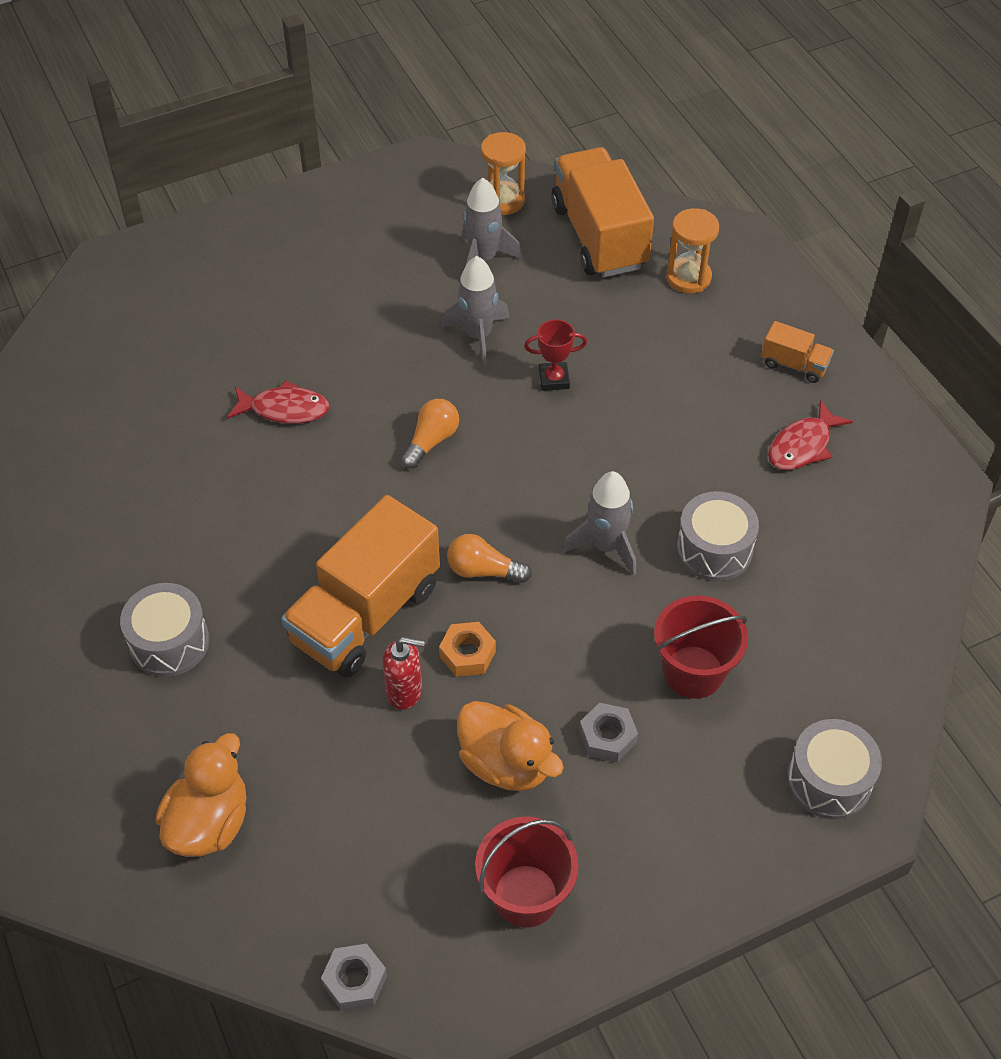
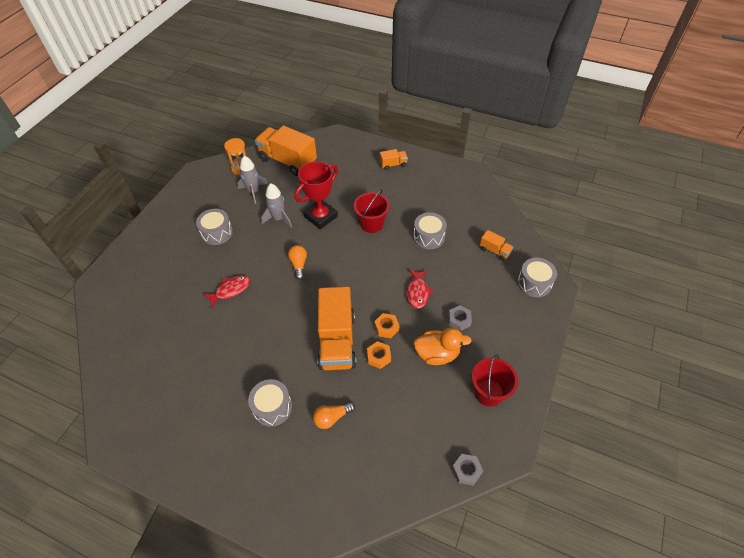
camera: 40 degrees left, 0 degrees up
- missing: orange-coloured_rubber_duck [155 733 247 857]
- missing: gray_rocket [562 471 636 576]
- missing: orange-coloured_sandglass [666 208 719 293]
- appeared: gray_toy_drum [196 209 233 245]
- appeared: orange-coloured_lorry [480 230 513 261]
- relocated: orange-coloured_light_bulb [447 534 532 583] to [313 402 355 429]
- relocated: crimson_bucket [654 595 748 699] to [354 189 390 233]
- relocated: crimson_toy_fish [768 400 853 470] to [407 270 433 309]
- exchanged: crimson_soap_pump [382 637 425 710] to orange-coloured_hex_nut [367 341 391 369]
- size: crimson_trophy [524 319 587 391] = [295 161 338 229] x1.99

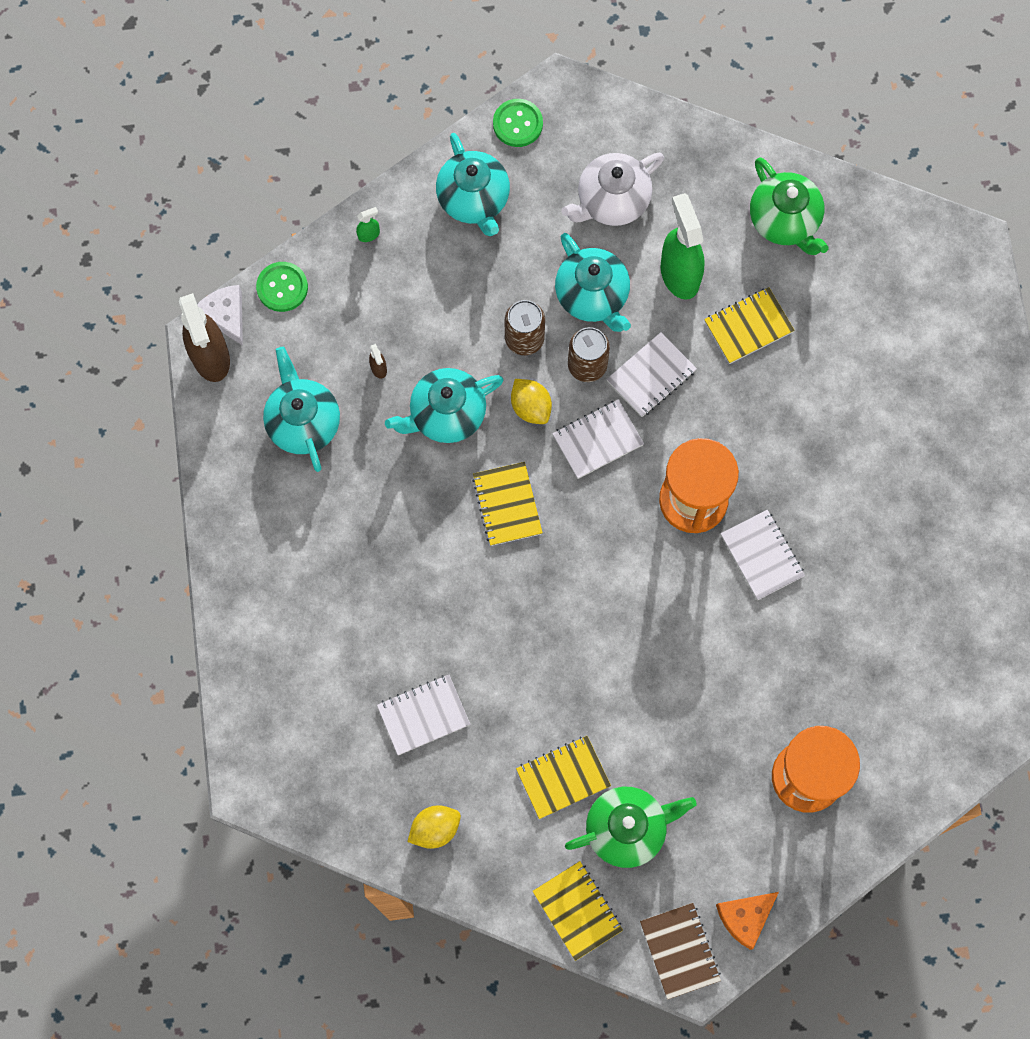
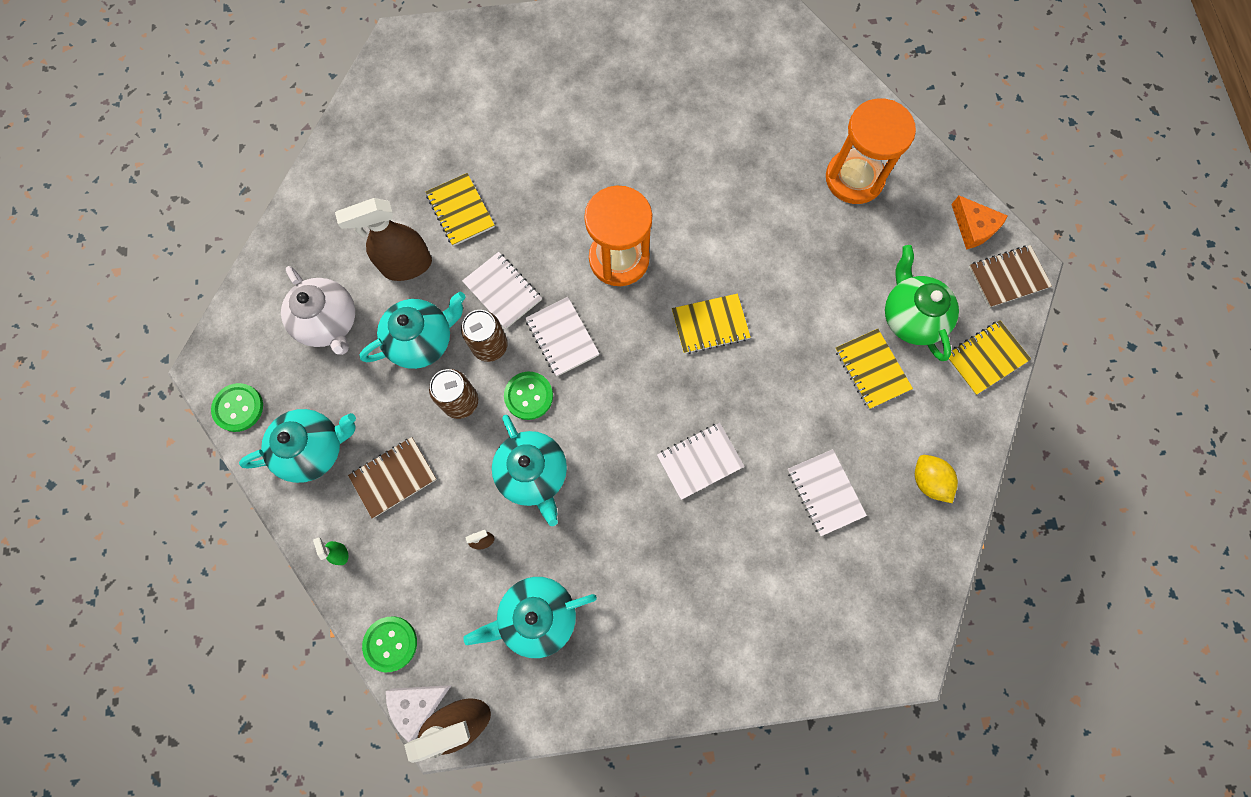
camera: 90 degrees left, 0 degrees up
- missing: leaf-green_china_teapot [750 157 829 255]
- appeared: dark_brown_exercise_book [348 437 437 518]
- relocated: yellow_exercise_book [472 462 543 546] to [672 294 751 354]
- relocated: pure_white_exercise_book [721 510 805 600] to [657 423 744 500]
- exchanged: yellow_citrus_fruit [511 379 552 424] to leaf-green_shirt_button [504 372 553 420]
- colour: leaf-green_spray_bottle [661 193 705 300] to dark_brown_spray_bottle [335 198 432 281]

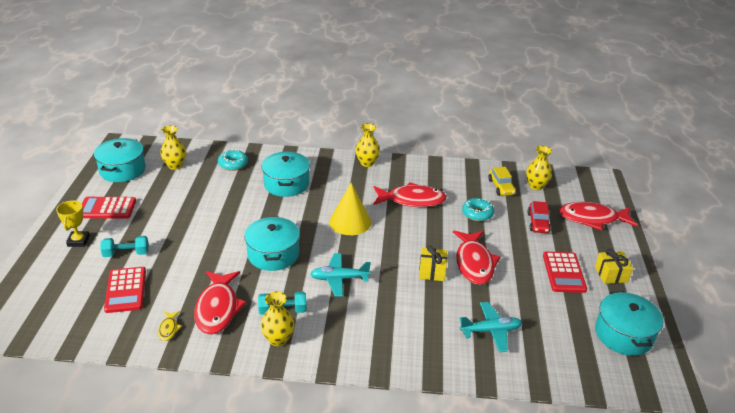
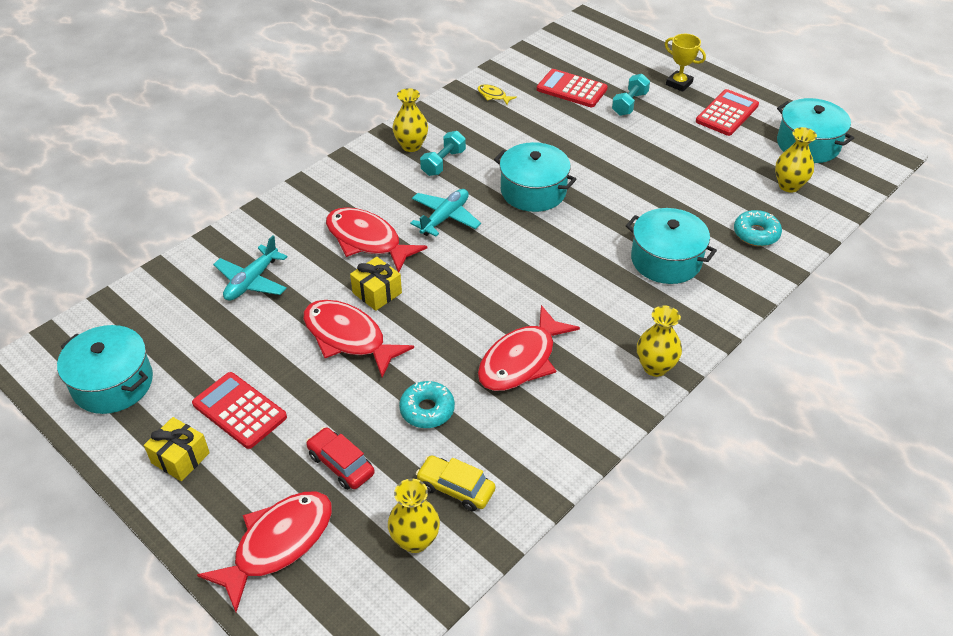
camera: 130 degrees right, 10 degrees up
- missing: yellow_solid_cone [329 183 371 235]
- relocated: crimson_toy_fish [194 271 246 335] to [326 207 427 272]

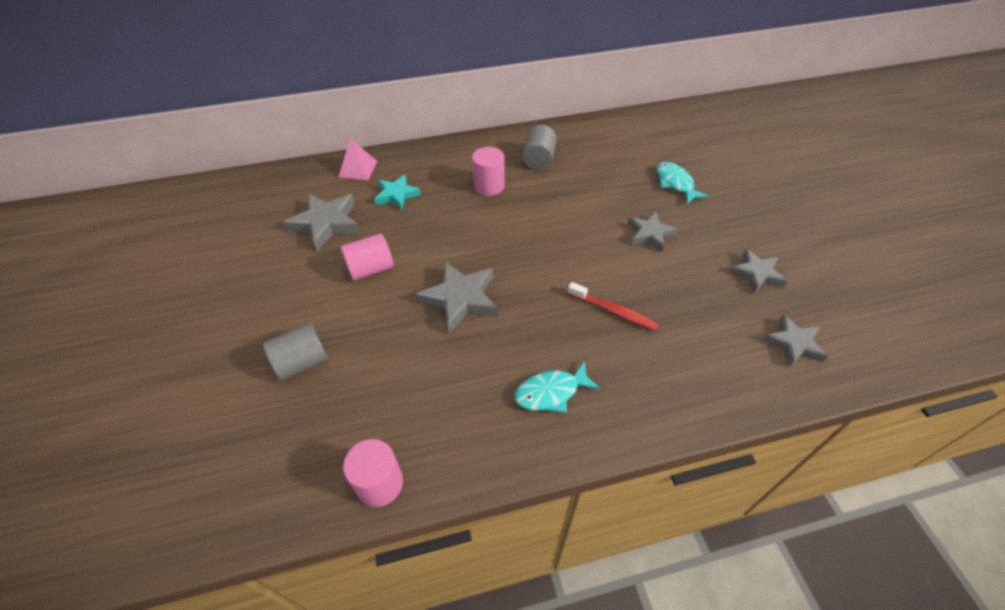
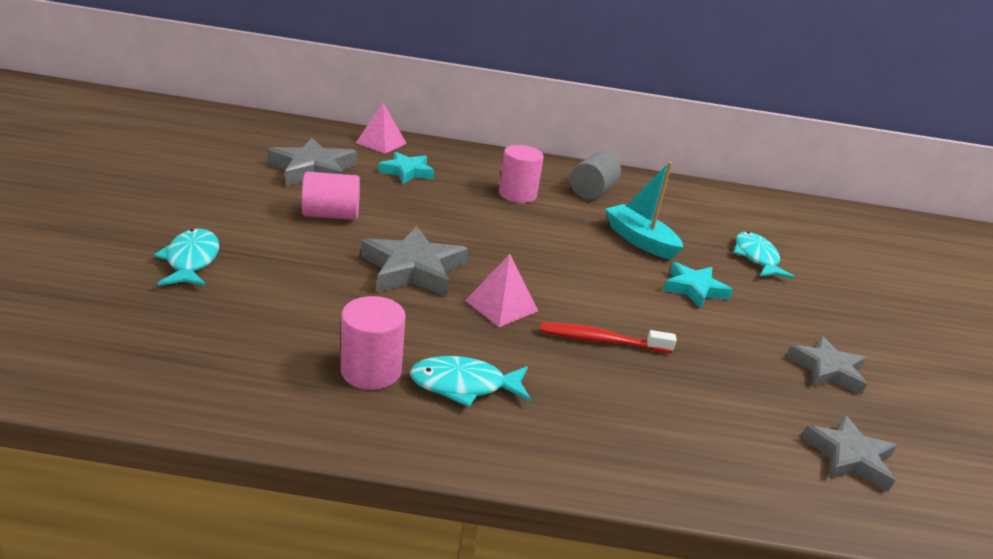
camera: 15 degrees right, 20 degrees down
- appeared: pink_pyramid_shape [465 254 538 327]
- appeared: turquoise_boat [605 162 683 260]
- relocated: pink_cylinder_shape [343 439 403 507] to [341 296 406 390]
- exchanged: gray_cylinder_shape [263 323 328 380] to turquoise_toy_fish [154 229 219 286]
- colour: gray_five-pointed_star [628 212 678 252] to turquoise_five-pointed_star [663 262 733 308]
- spun: crimson_dental_brush [568 282 659 331] = [540 322 677 353] 135 degrees clockwise

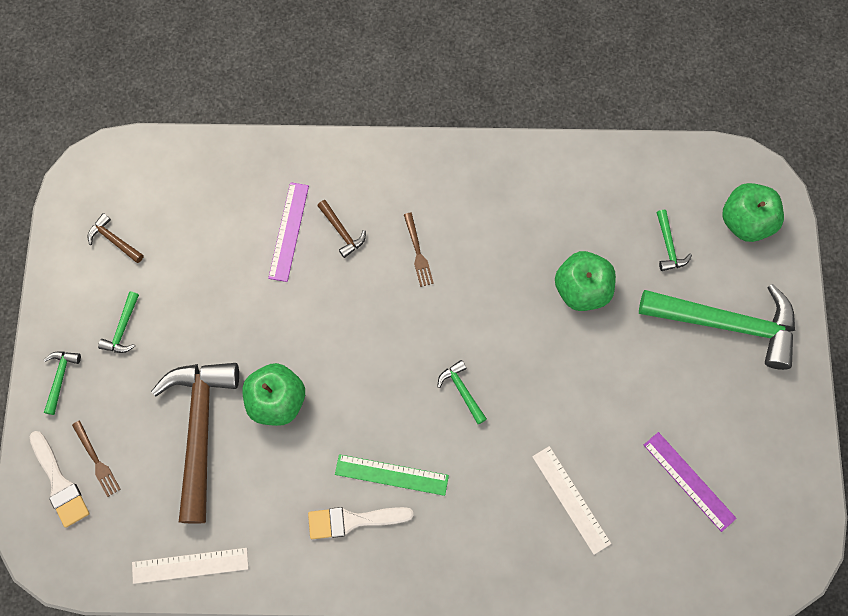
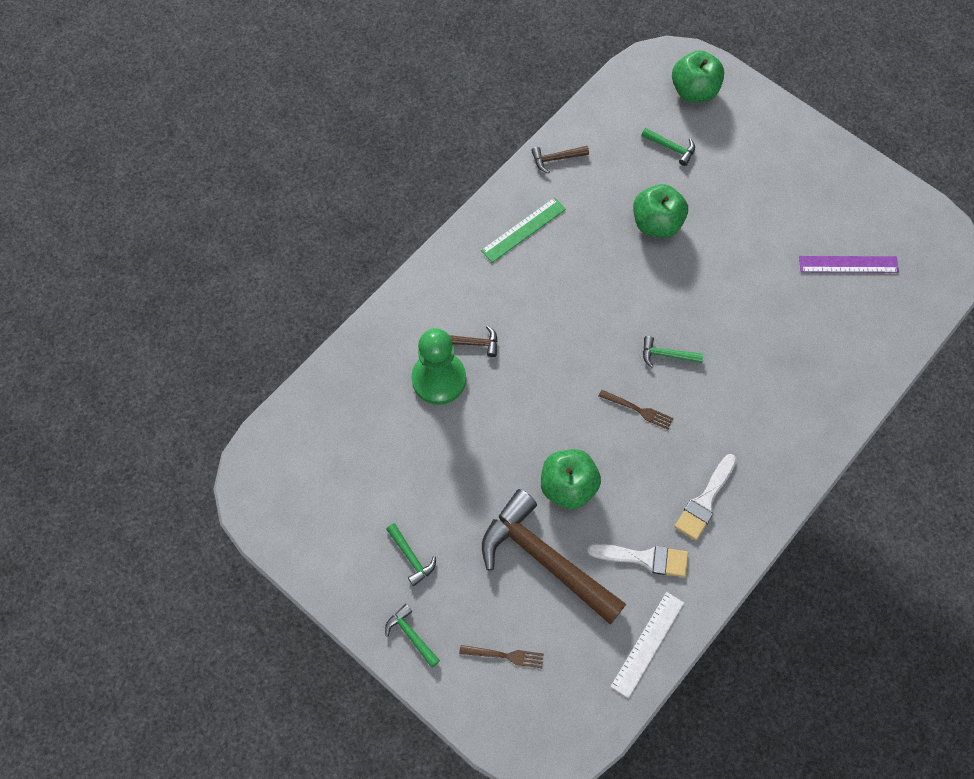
camera: 50 degrees left, 5 degrees down
- missing: pure_white_measuring_stick [532 446 611 555]
- missing: leaf-green_claw_hammer [639 284 795 370]
- relocated: pure_white_brush [30 431 90 528] to [587 544 688 577]
- relocated: dark_brown_claw_hammer [88 213 144 263] to [531 146 589 173]
- relocated: leaf-green_measuring_stick [335 454 449 496] to [481 197 566 263]
- relocated: dark_brown_table_fork [404 213 434 287] to [599 389 673 430]
- exchanged: royal_purple_measuring_stick [268 182 309 282] to leaf-green_pawn [411 328 466 405]

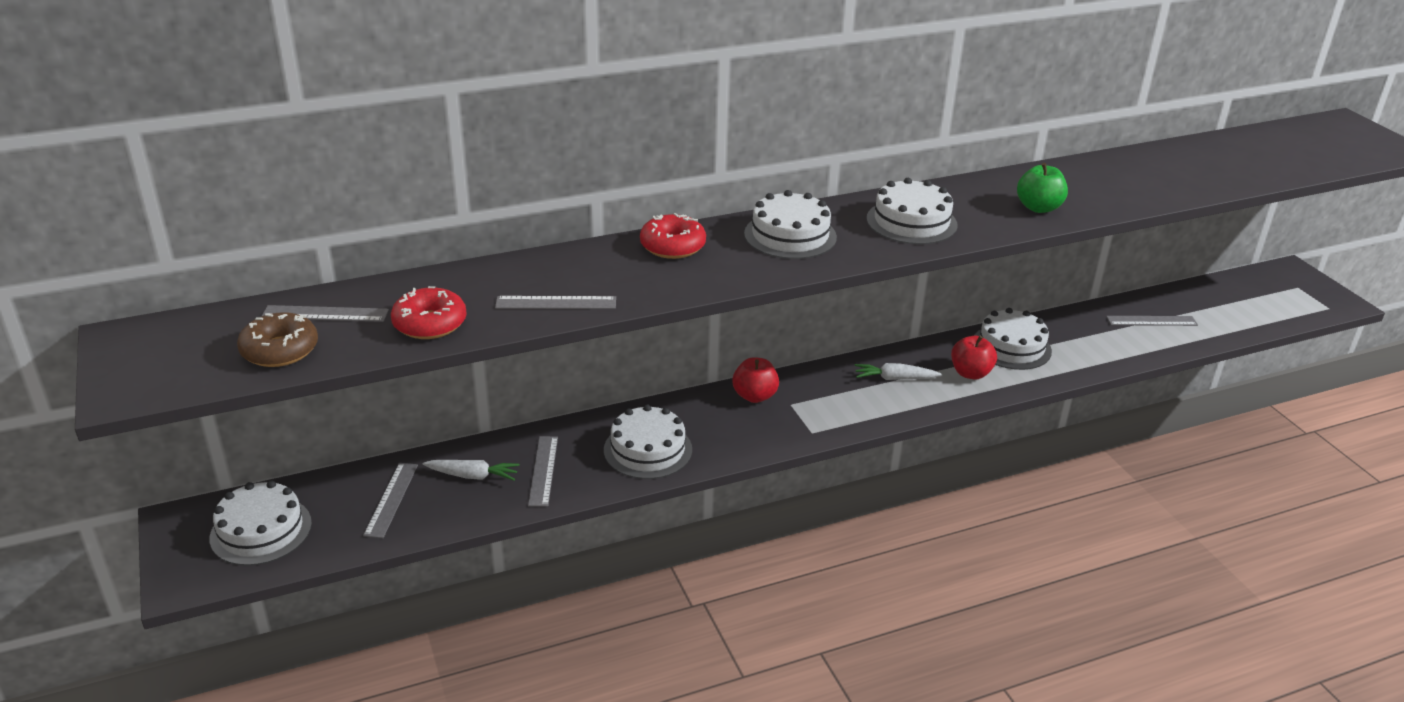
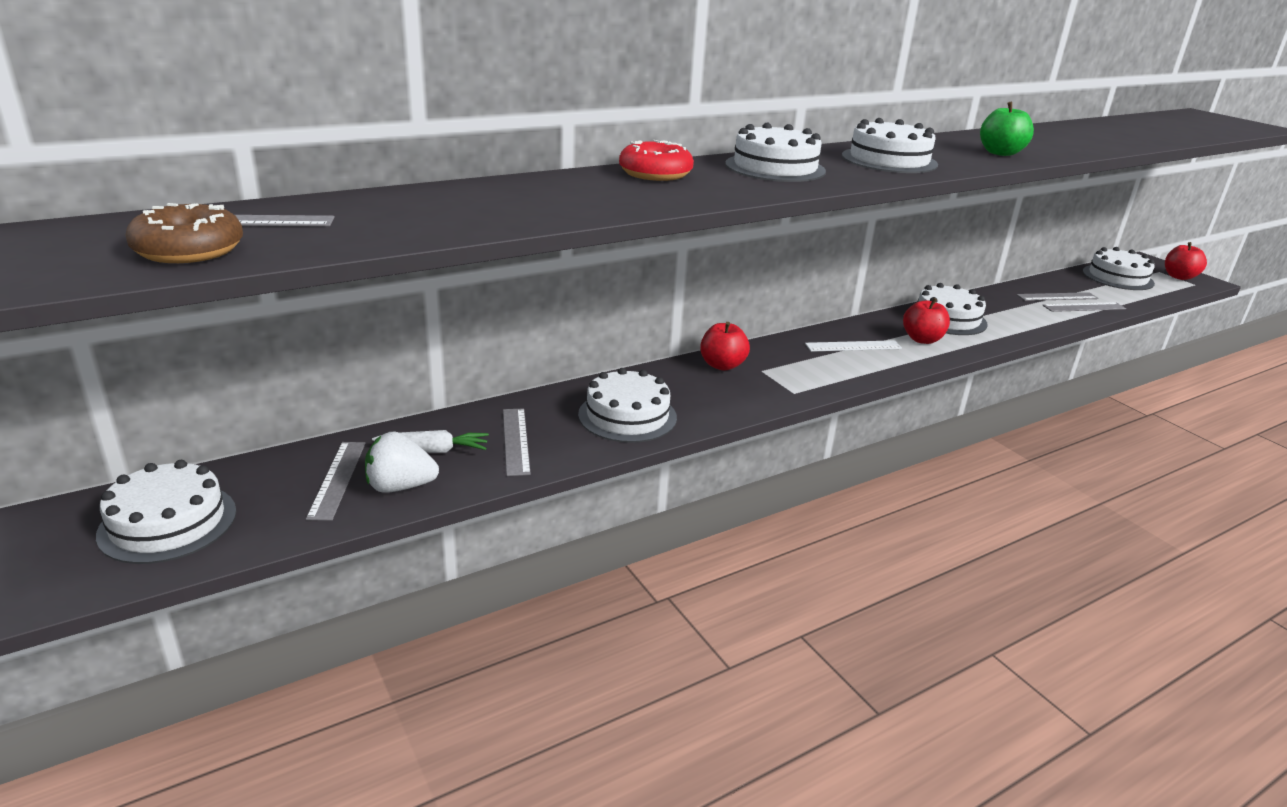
camera: 10 degrees left, 5 degrees down
- missing: crimson_doughnut [391 286 467 339]
- appeared: pure_white_berry [365 431 439 493]
- appeared: pure_white_gateau [1083 247 1155 290]
- appeared: crimson_toy_apple [1165 242 1207 280]
- relocated: gray_measuring_stick [495 296 616 309] to [1043 302 1126 312]
- exchanged: pure_white_root_vegetable [855 363 941 380] to pure_white_measuring_stick [805 340 902 352]

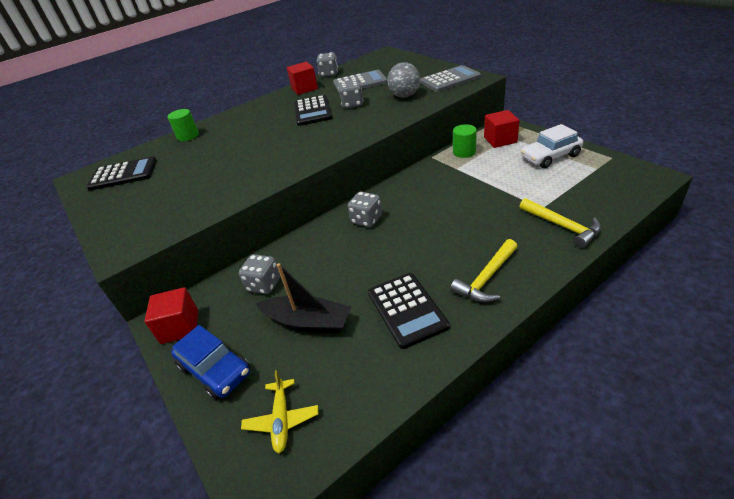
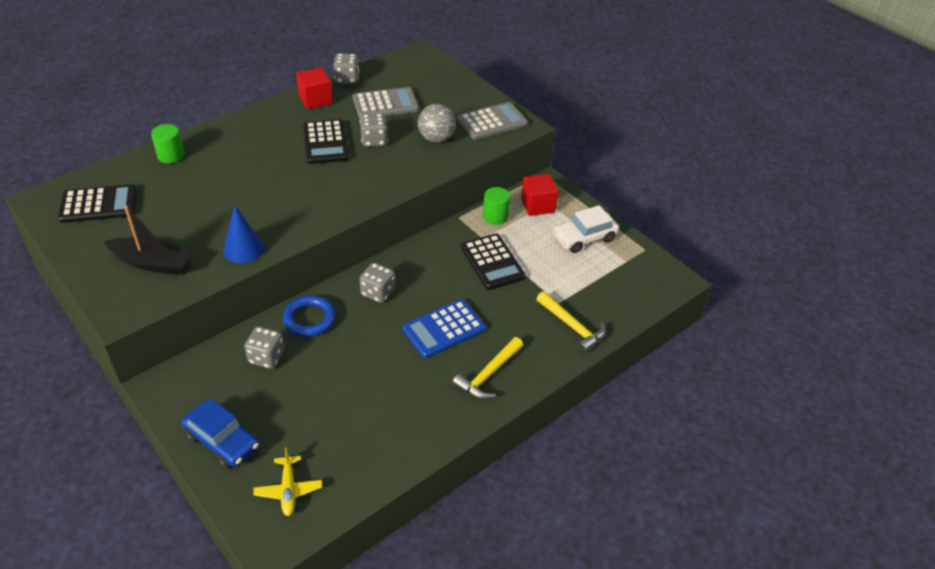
camera: 10 degrees left, 5 degrees up
- missing: crimson_block [144 287 198 344]
- appeared: royal_blue_solid_cone [223 205 264 263]
- appeared: royal_blue_ring [283 295 336 337]
- appeared: royal_blue_calculator [402 299 486 358]
- relocated: ebony_boat [256 263 351 334] to [104 206 193 275]
- relocated: ebony_calculator [368 273 450 349] to [461 233 526 290]

